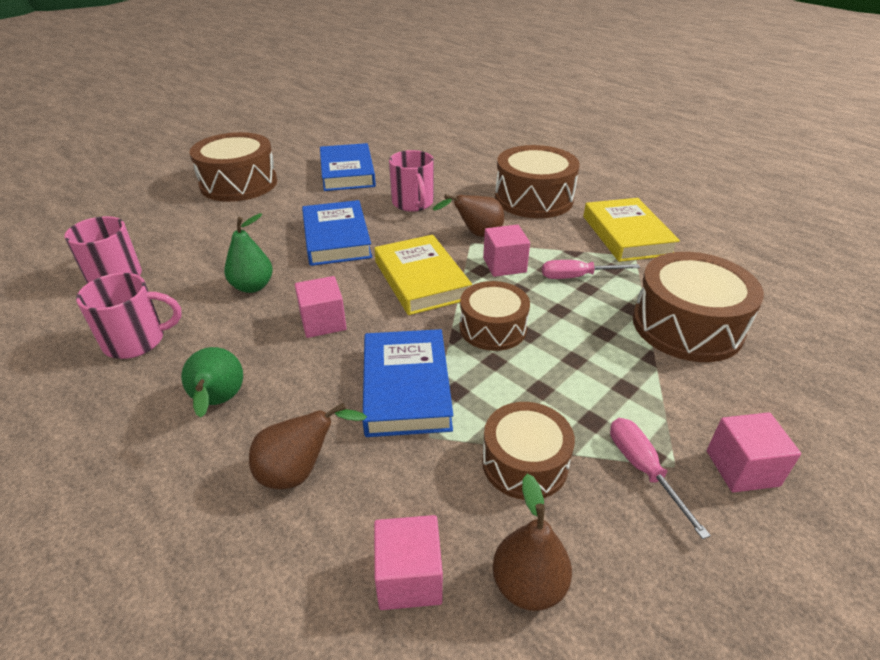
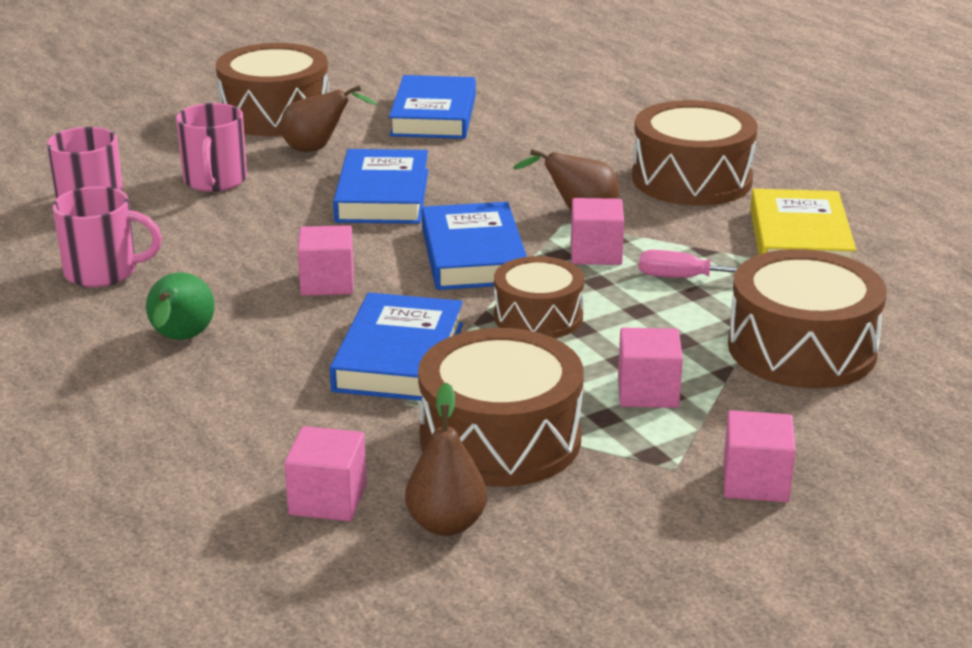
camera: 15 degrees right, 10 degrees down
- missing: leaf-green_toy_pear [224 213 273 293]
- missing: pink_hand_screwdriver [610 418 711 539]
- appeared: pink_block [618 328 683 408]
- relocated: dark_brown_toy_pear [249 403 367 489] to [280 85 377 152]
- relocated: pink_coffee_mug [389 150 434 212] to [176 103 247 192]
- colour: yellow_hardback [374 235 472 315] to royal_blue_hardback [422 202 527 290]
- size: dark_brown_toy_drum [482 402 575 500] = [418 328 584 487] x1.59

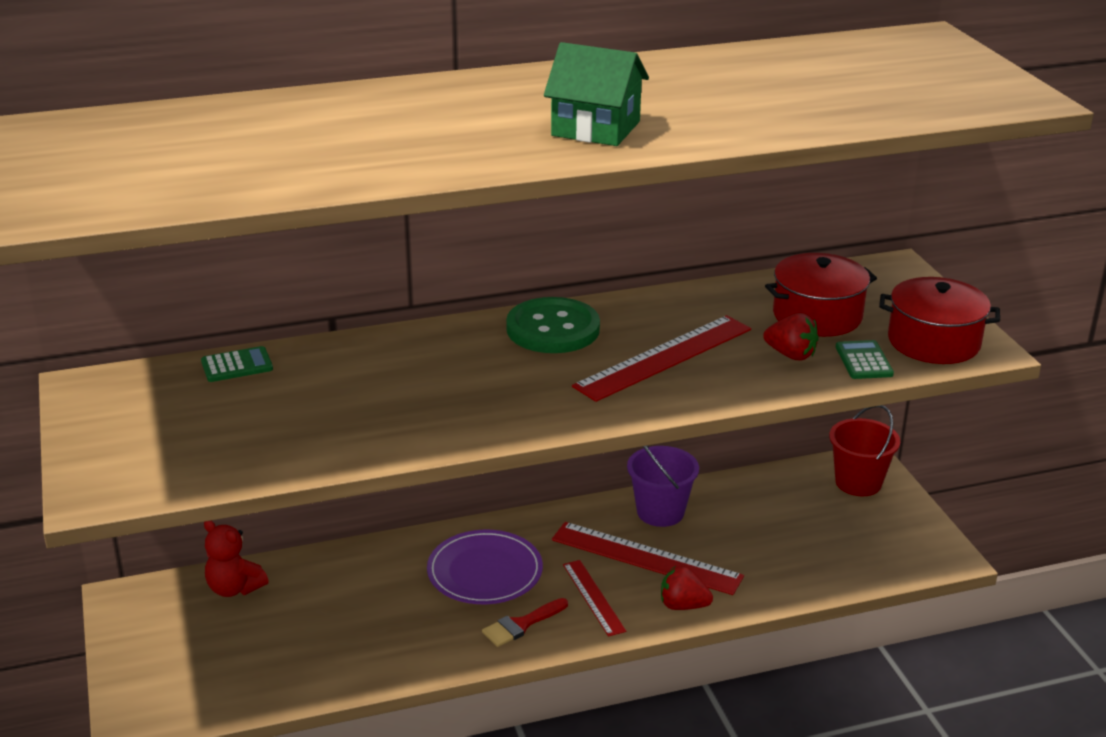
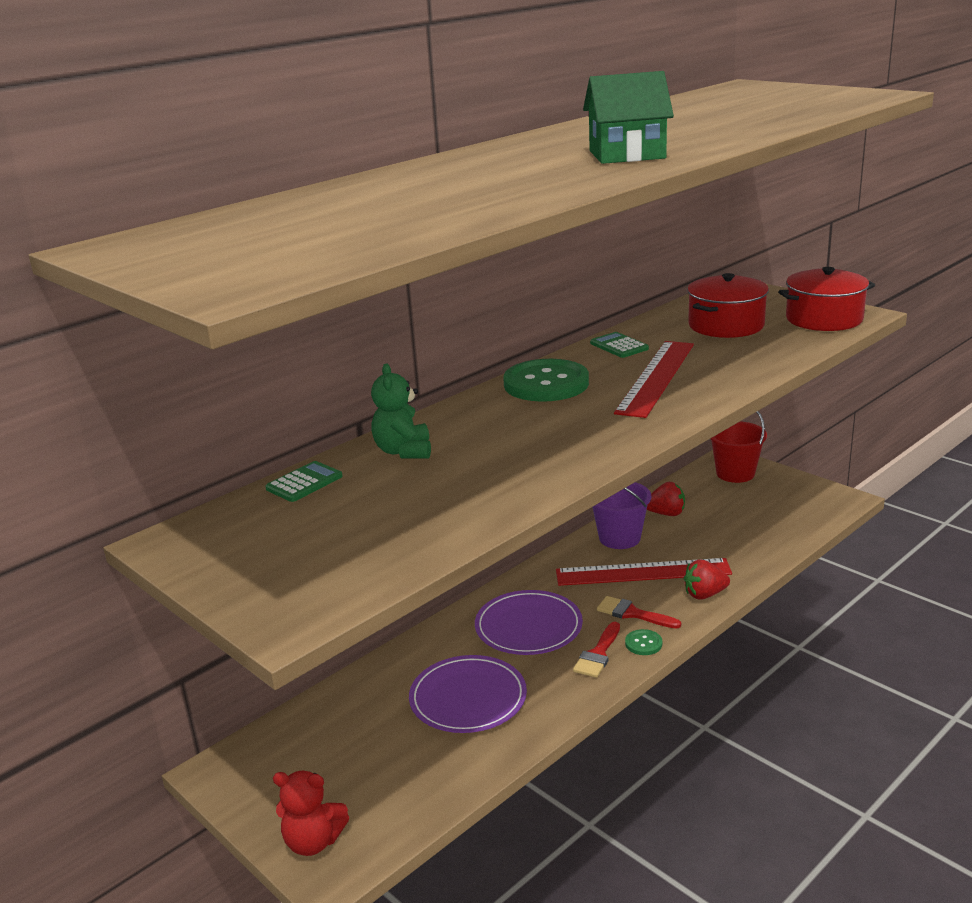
camera: 25 degrees left, 5 degrees down
- appeared: leaf-green_teddy_bear [371 364 431 458]
- appeared: royal_purple_dinner_plate [409 655 527 733]
- appeared: leaf-green_shirt_button [625 629 662 655]
- relocated: crimson_teddy_bear [204 520 269 597] to [273 771 349 856]
- relocated: crimson_berry [763 313 819 360] to [647 482 685 516]
- relocated: leaf-green_calculator [836 340 894 379] to [590 332 649 358]
- exchanged: crimson_measuring_stick [563 560 626 637] to crimson_brush [597 596 681 629]

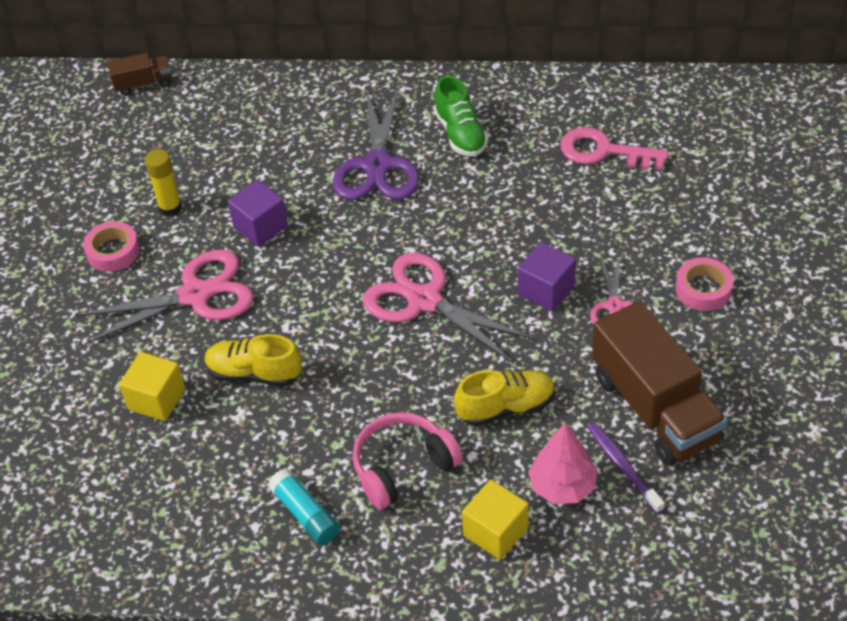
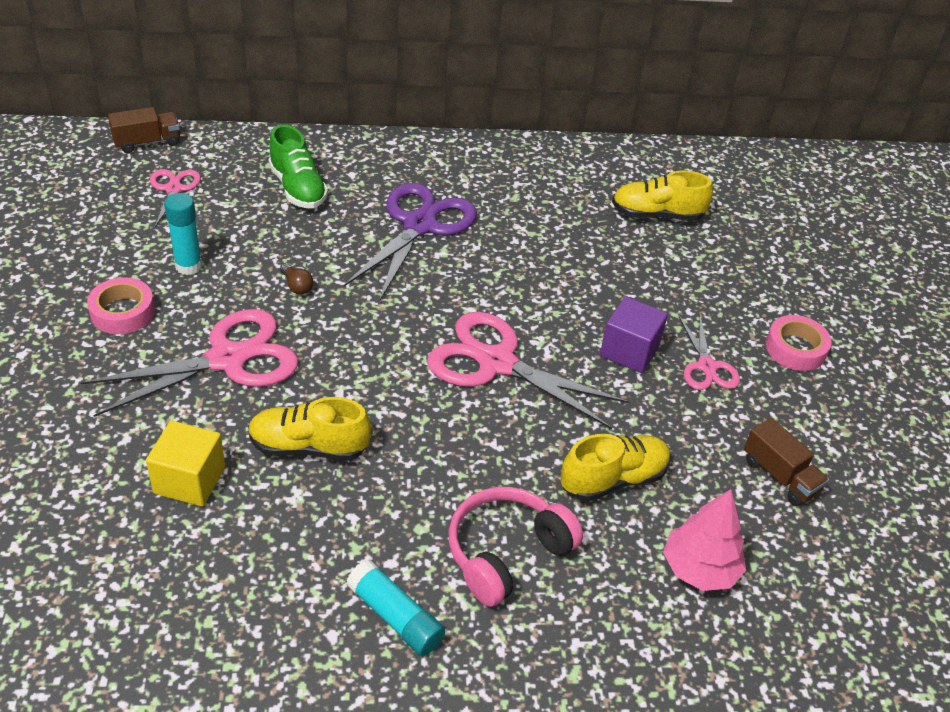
camera: 15 degrees left, 5 degrees down
- missing: yellow_block [462 480 529 560]
- missing: royal_purple_dental_brush [587 422 665 514]
- appeared: pink_pair_of_scissors [150 169 201 228]
- relocated: leaf-green_lace-up_shoe [434 75 488 157] to [269 125 328 208]
- exchanged: royal_purple_block [228 180 288 247] to dark_brown_light_bulb [280 263 313 295]
- exchanged: pink_door_key [561 127 668 170] to yellow_lace-up_shoe [612 171 713 221]
- colour: yellow_stick_of_glue [145 149 182 217] to turquoise_stick_of_glue [164 193 202 275]
- spun: royal_purple_pair_of_scissors [333 87 419 200] = [344 183 477 302] 150 degrees counterclockwise
- size: dark_brown_lorry [592 301 727 466] = [744 418 829 506] x0.48

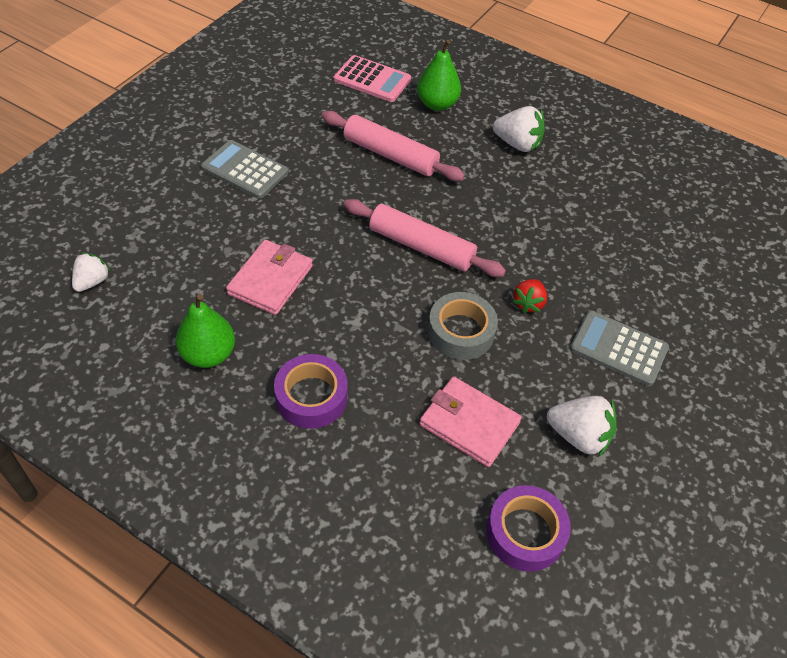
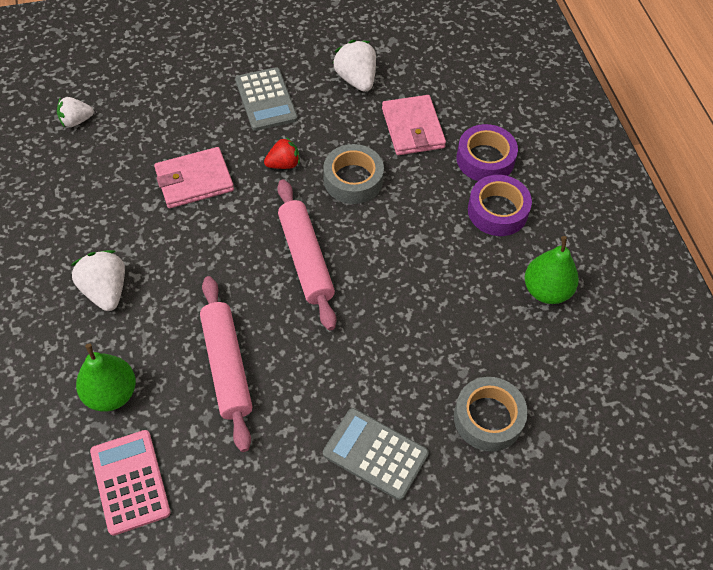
camera: 135 degrees left, 5 degrees up
- appeared: gray_tape [454 377 528 451]
- relocated: pure_white_berry [72 252 111 292] to [57 97 94 127]
- relocated: pink_wallet [226 240 313 315] to [154 147 234 208]
- relocated: royal_purple_tape [486 485 571 572] to [456 124 518 181]
- spun: gray_calculator [201 140 288 199] = [323 408 429 500] 135 degrees clockwise

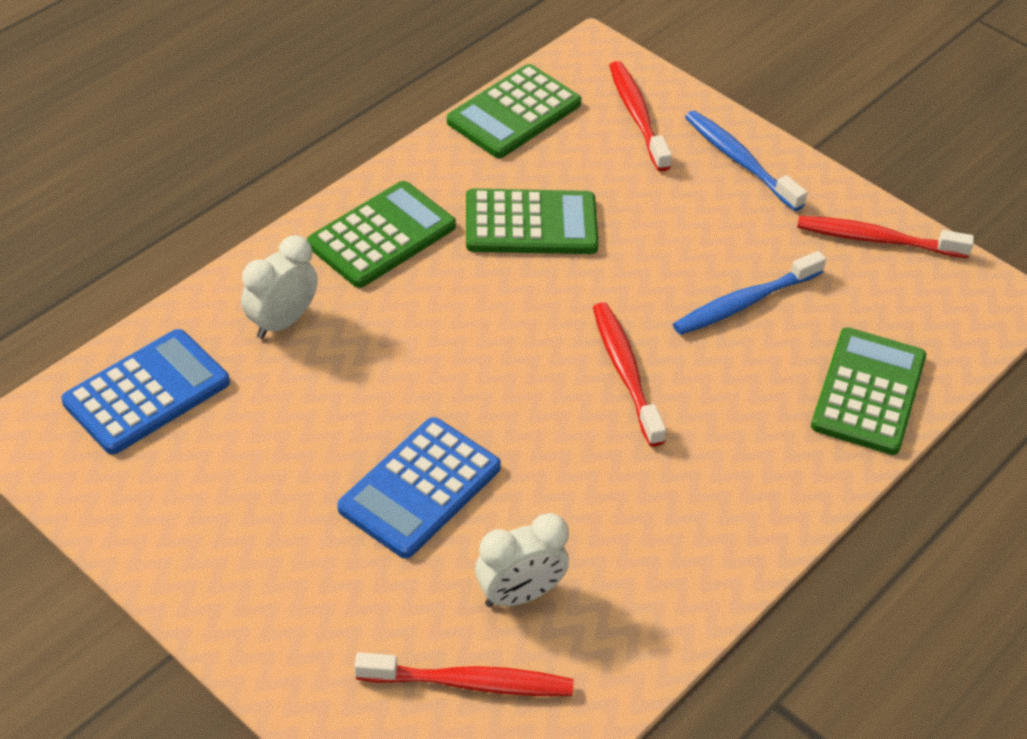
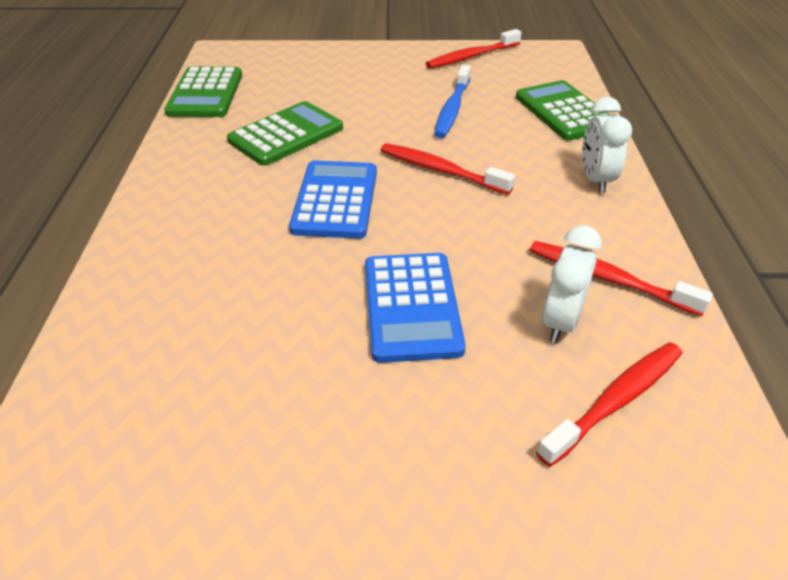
camera: 40 degrees left, 5 degrees down
- missing: leaf-green_calculator [307 181 456 288]
- missing: royal_blue_dental_brush [685 111 807 211]
- relocated: royal_blue_calculator [61 329 230 454] to [289 161 377 239]
- relocated: pure_white_clock [241 236 318 339] to [582 97 632 193]
- relocated: crimson_dental_brush [609 61 672 172] to [530 241 713 316]

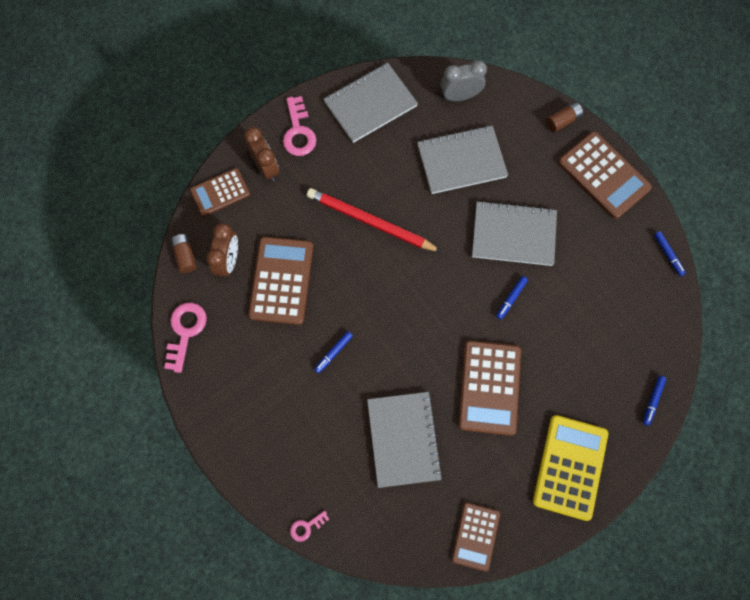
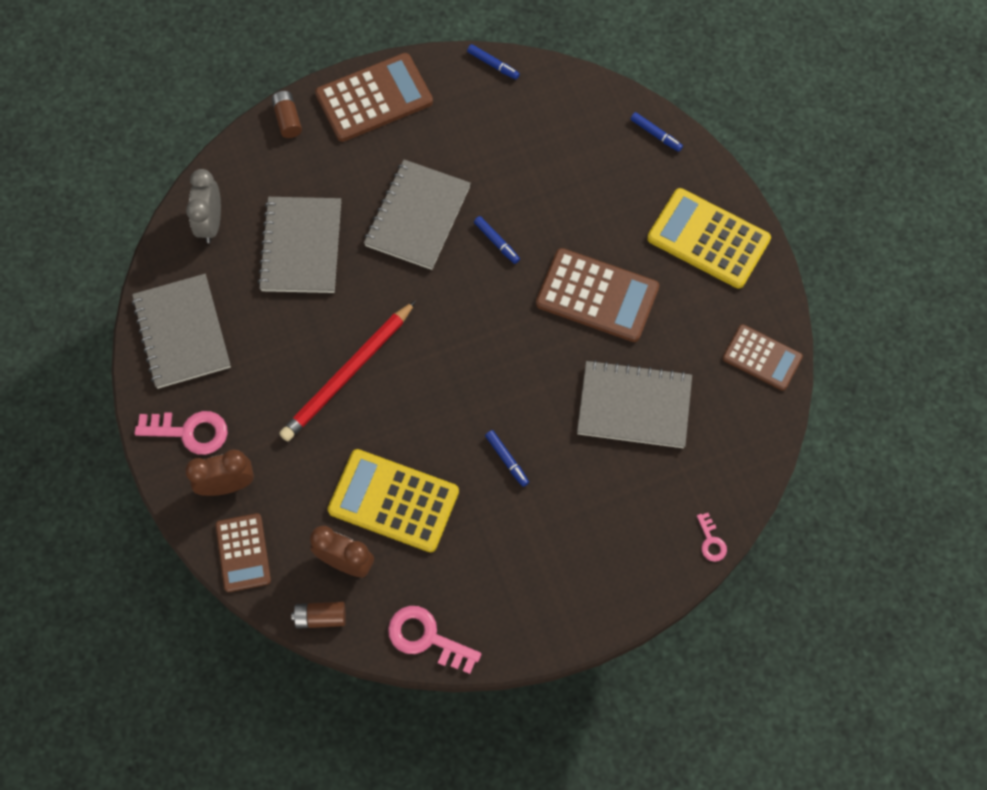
camera: 75 degrees left, 5 degrees down
- colour: dark_brown_calculator [248 237 313 325] to yellow_calculator [328 449 459 552]
- spun: royal_blue_felt_pen [654 231 686 276] = [467 44 520 80] 45 degrees clockwise

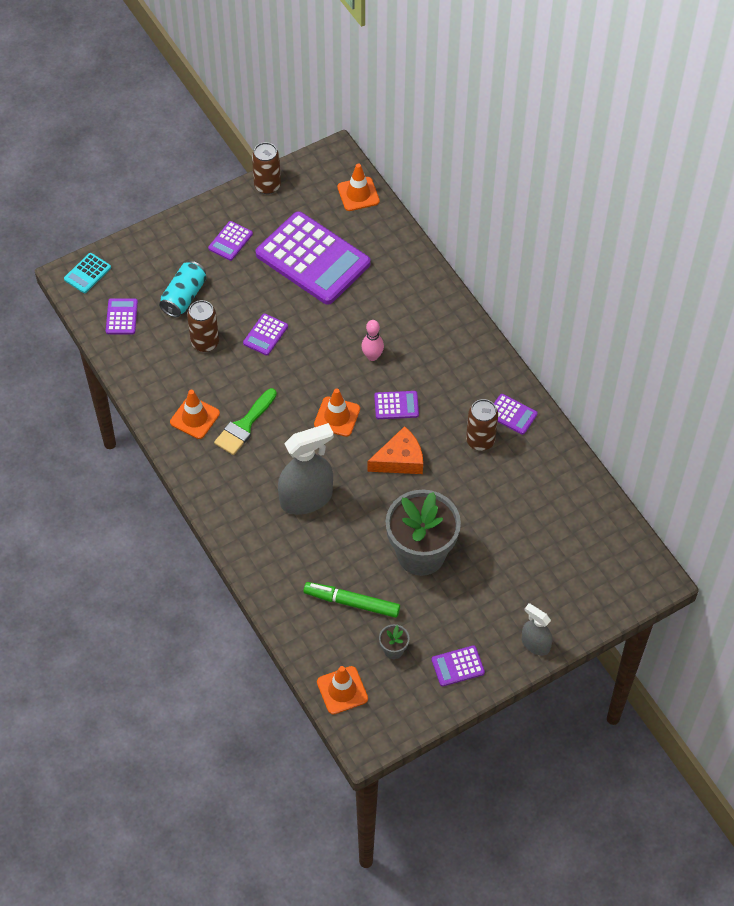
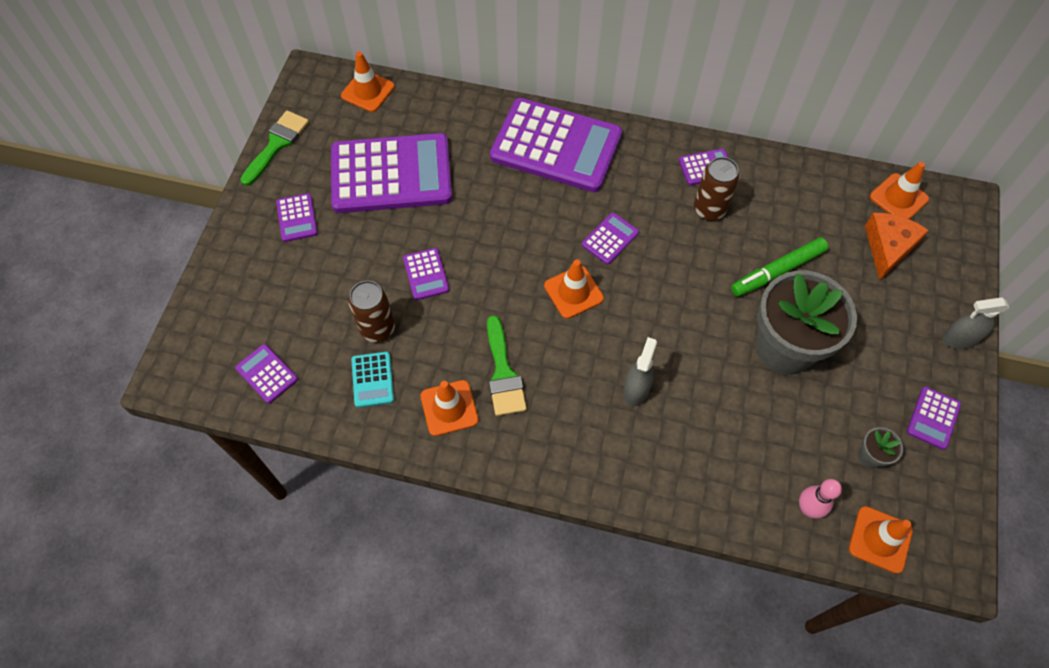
camera: 45 degrees left, 5 degrees up
- missing: turquoise_soda_can [159 261 206 317]
- appeared: royal_purple_calculator [490 98 622 192]
- appeared: orange-coloured_road_cone [870 162 929 219]
- relocated: turquoise_calculator [64 253 111 293] to [351 352 394 408]
- relocated: leaf-green_felt_pen [304 582 400 618] to [731 237 828 297]
- relocated: pink_tenpin [362 320 384 361] to [799 479 842 519]
- relocated: orange-coloured_piece_of_cheese [367 426 423 474] to [865 213 929 281]
- exchanged: dark_brown_soda_can [252 142 281 194] to leaf-green_brush [240 111 309 186]
- size: gray_spray_bottle [278 423 334 515] = [623 337 657 406] x0.56

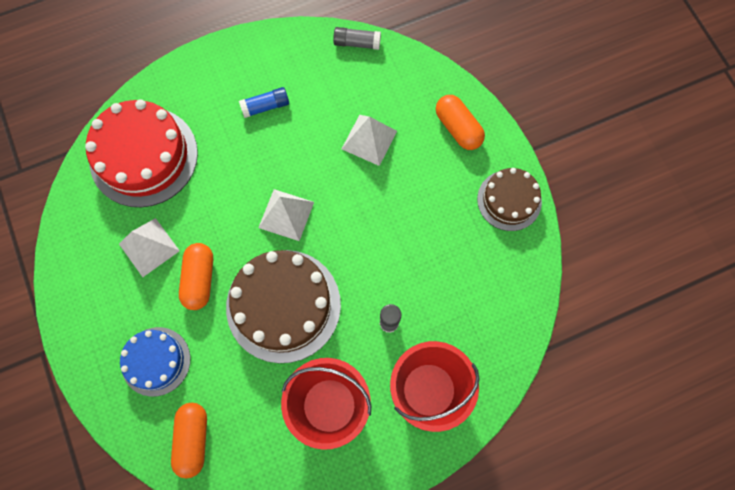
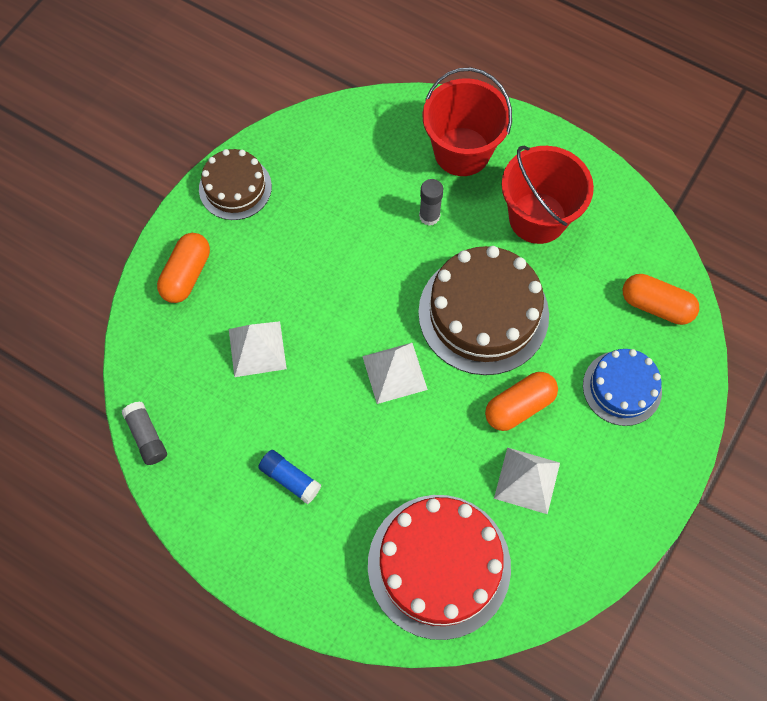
camera: 125 degrees left, 5 degrees down
- spun: orange-coloured_pill [171 403 207 479] = [623 274 699 325] 60 degrees clockwise

